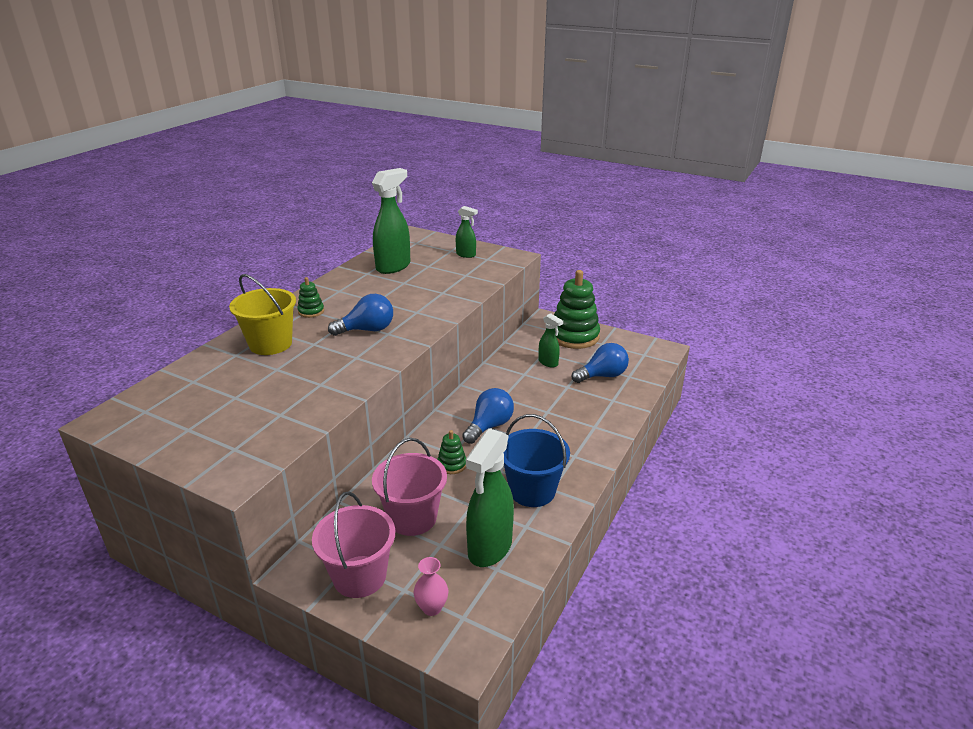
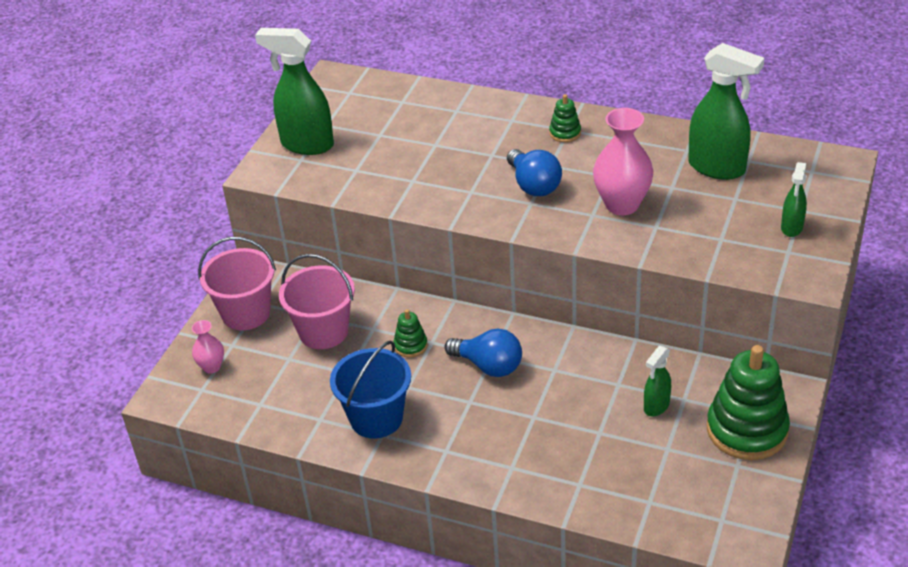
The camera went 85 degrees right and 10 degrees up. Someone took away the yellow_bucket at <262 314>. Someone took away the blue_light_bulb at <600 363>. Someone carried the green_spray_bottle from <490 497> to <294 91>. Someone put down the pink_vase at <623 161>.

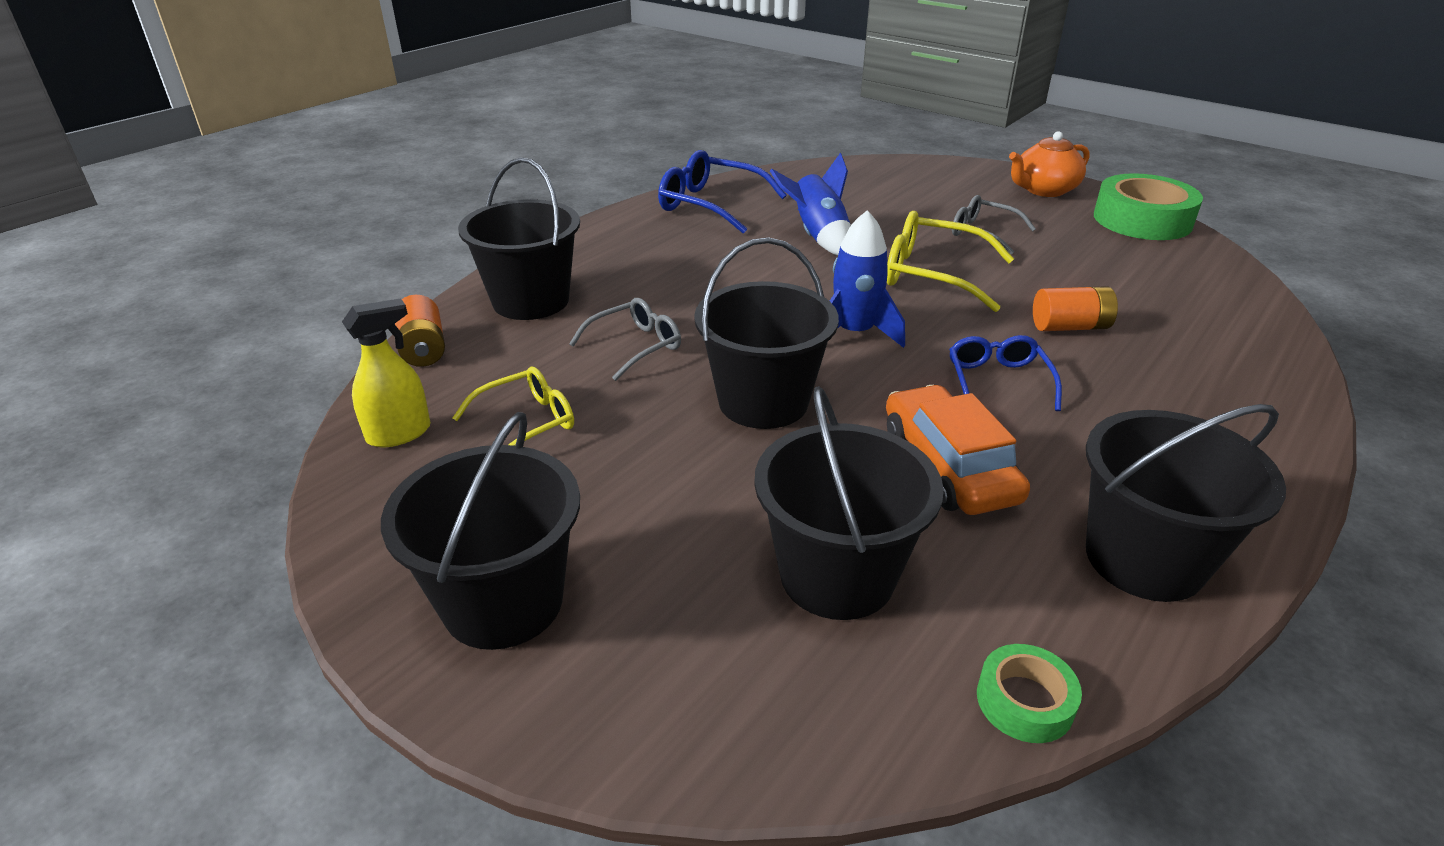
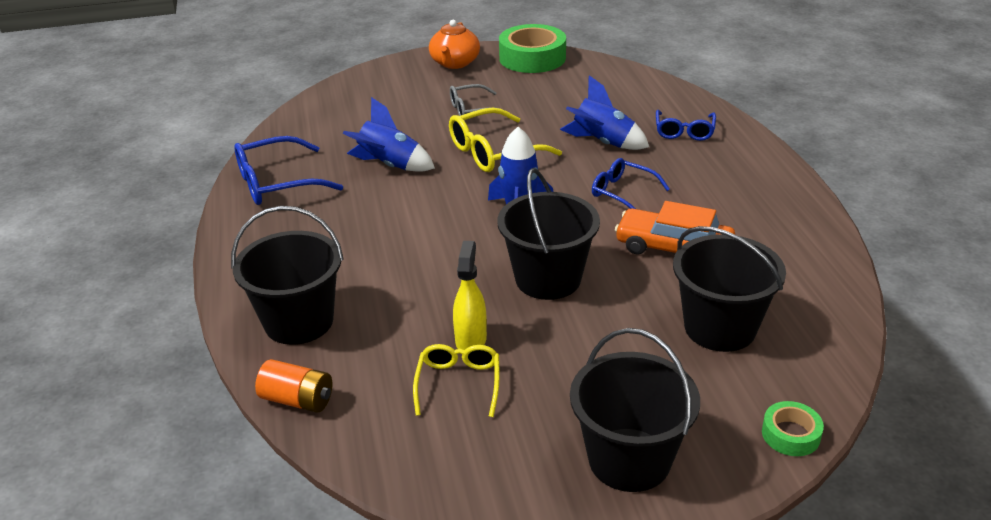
The camera went 50 degrees left and 0 degrees up. Someone swapped the orange_battery at <1075 308> for the blue_rocket at <604 112>. Someone carried the yellow_spray_bottle from <386 372> to <470 295>. Someone took away the grey_glasses at <625 339>. Someone took away the black_bucket at <1186 503>. Someone carried the green_tape from <1029 693> to <793 428>. Someone put down the blue_glasses at <686 125>.

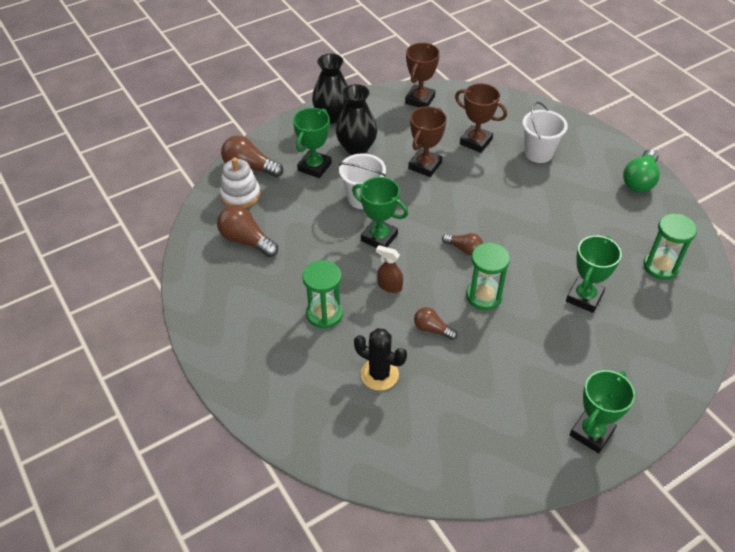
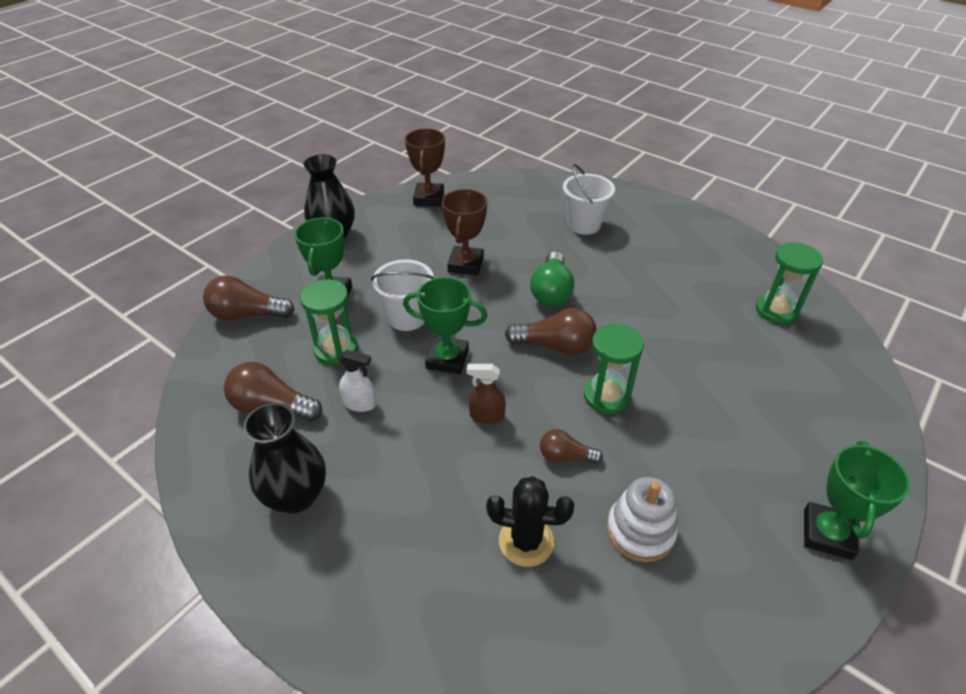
The camera went 20 degrees left and 5 degrees down. Someone took away the brown_trophy at <481 118>. Someone carried the black_vase from <357 119> to <284 458>. Someone carried the green_light_bulb from <641 170> to <552 279>. Someone carried the white_stacking_toy from <240 182> to <642 519>. Someone scaled the brown_light_bulb at <462 244> by 1.66. Someone took away the green_trophy at <594 274>. Someone carried the green_hourglass from <322 294> to <329 322>. Someone put down the white_spray_bottle at <357 381>.

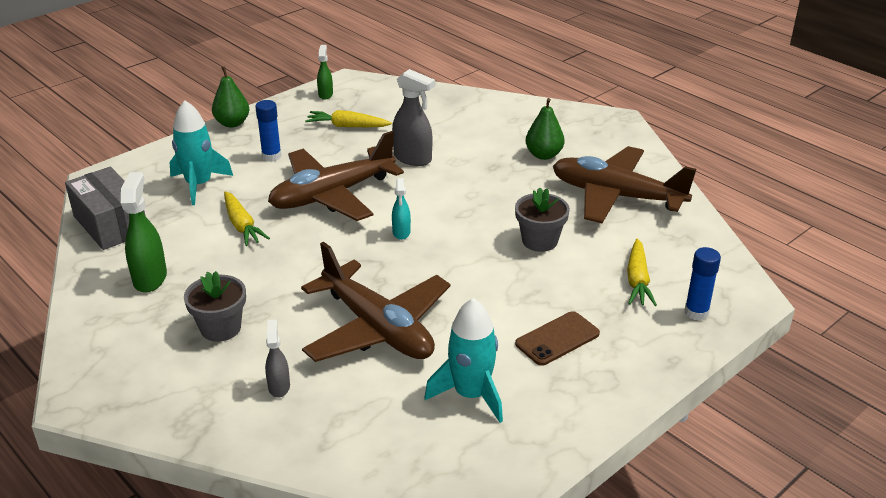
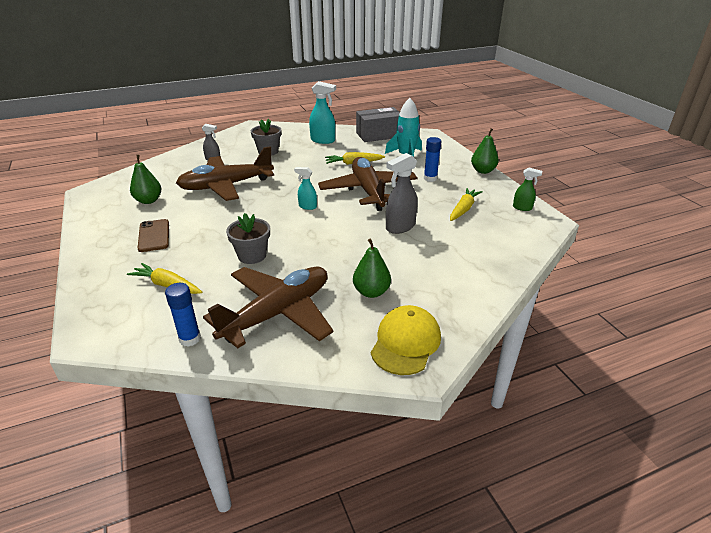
The camera went 110 degrees right and 0 degrees up. Someone repainted the green_spray_bottle at <144 232>, which became the turquoise_spray_bottle at <322 112>. Someone carried the blue_glue_stick from <703 283> to <183 315>. Someone swapped the turquoise_rocket at <463 360> for the green_pear at <146 179>. Someone put down the yellow_cap at <406 340>.

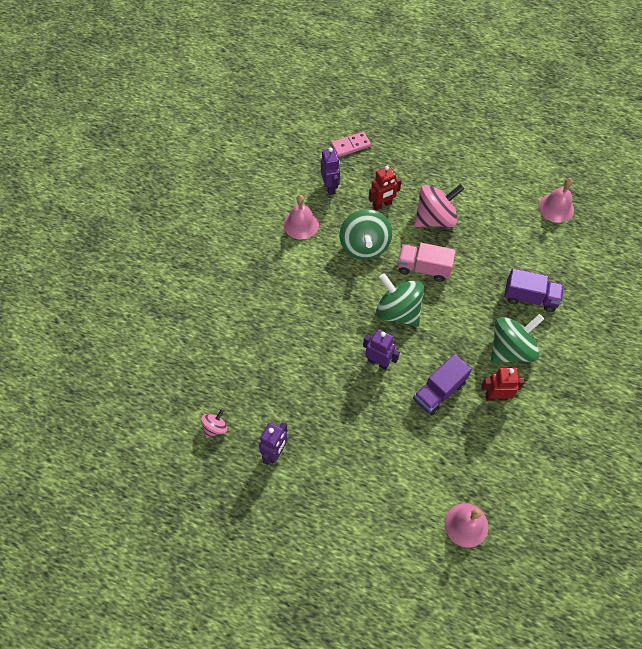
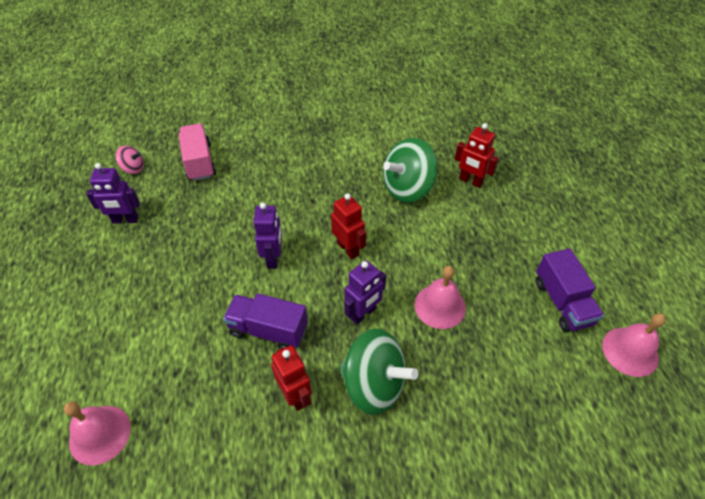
The camera went 60 degrees right and 10 degrees down. Someone took away the pink_domino at <351 144>. Someone carried the purple_robot from <330 171> to <365 292>. Someone took away the pink_spinning_top at <439 205>. Someone carried the pink_bell from <301 217> to <440 297>. Someone carried the pink_truck from <427 262> to <197 152>. Someone carried the purple_truck from <534 290> to <570 290>. Someone swapped the green_spinning_top at <400 300> for the red_robot at <348 226>.

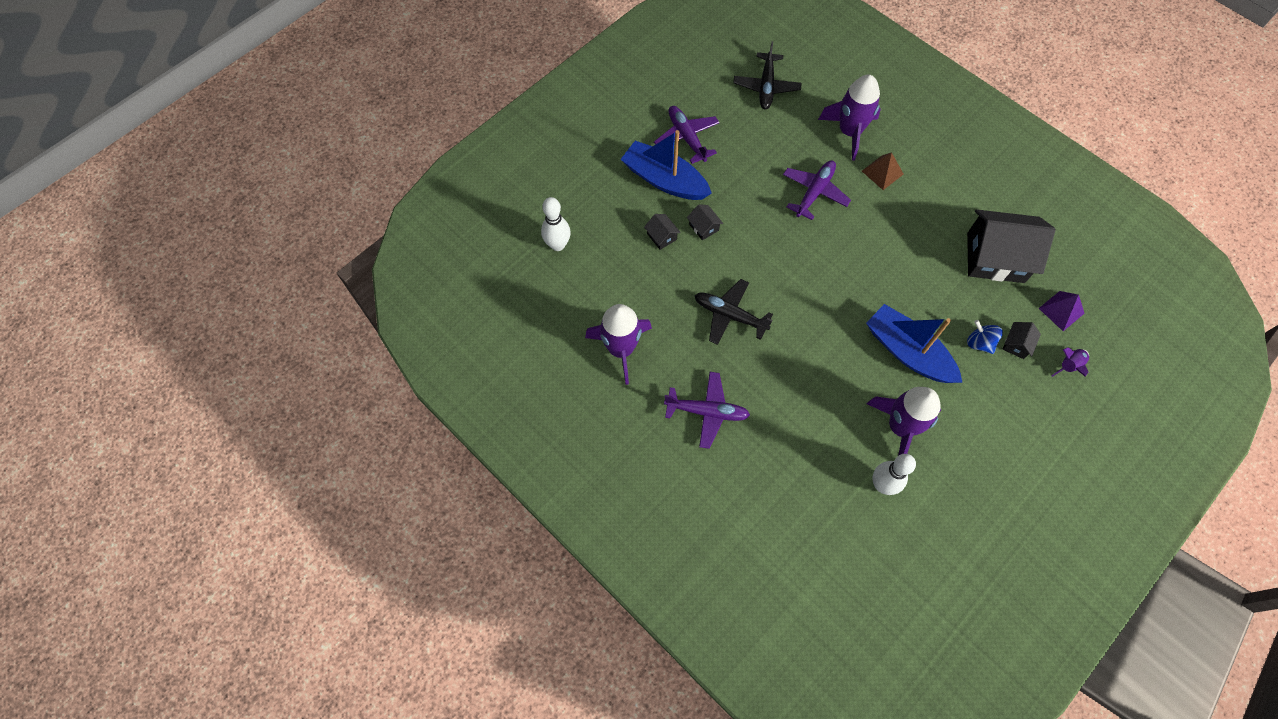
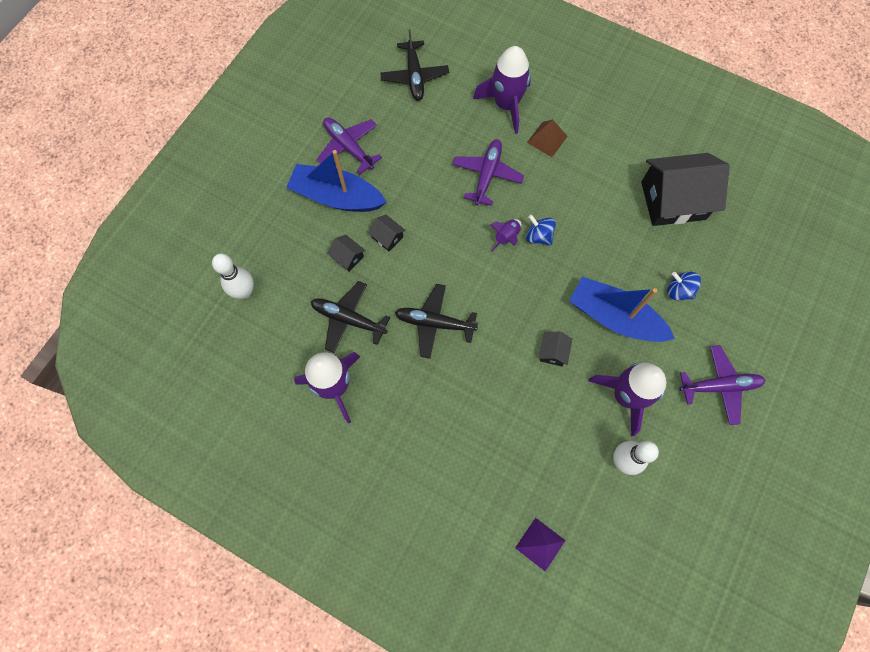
The camera went 15 degrees left and 5 degrees up. Someone carried the purple_pyramid from <1062 311> to <540 544>. Someone carried the black_house from <1022 340> to <555 349>. Someone carried the purple_rocket from <1070 362> to <505 235>. Someone carried the purple_plane from <707 410> to <722 385>. Someone put down the blue_spinning_top at <541 230>. Someone put down the black_plane at <350 317>.

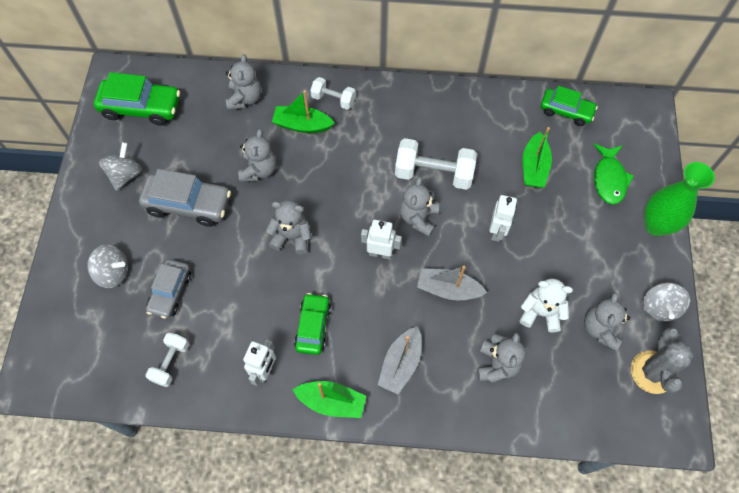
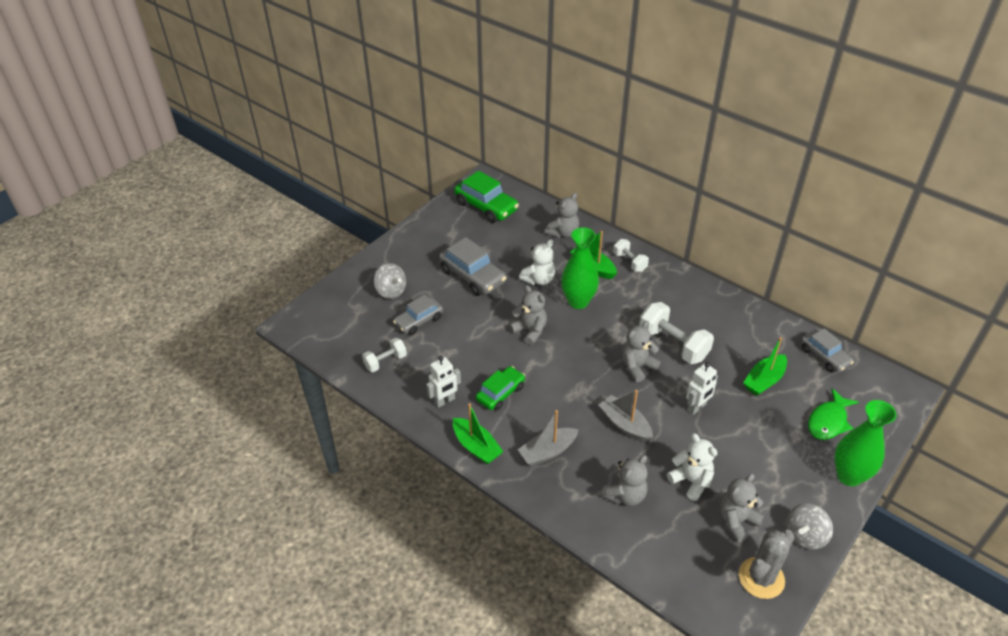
The camera went 35 degrees right and 20 degrees down. Someone repainted the green_car at <569 106>, which became the grey_car at <827 350>. Someone repainted the grey_teddy_bear at <257 155>, which became the white_teddy_bear at <537 262>. Someone took away the grey_spinning_top at <120 166>. Someone took away the white_robot at <381 239>. Someone put down the green_vase at <580 268>.

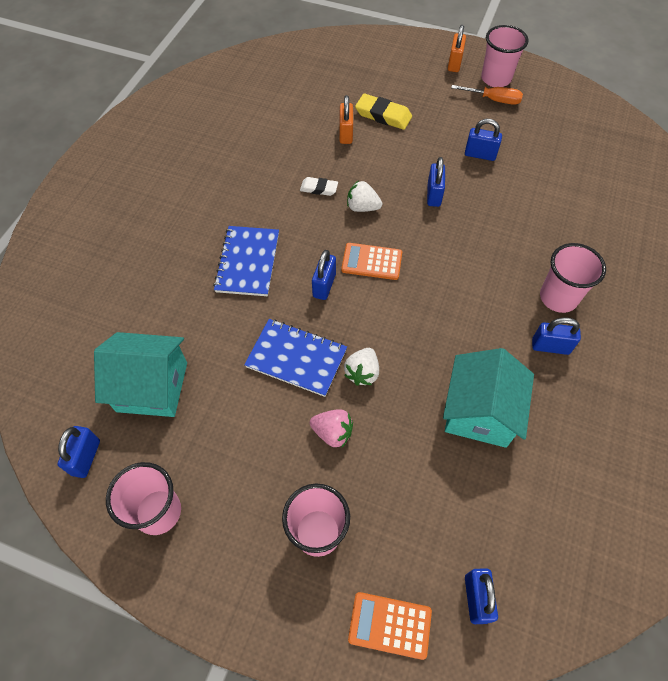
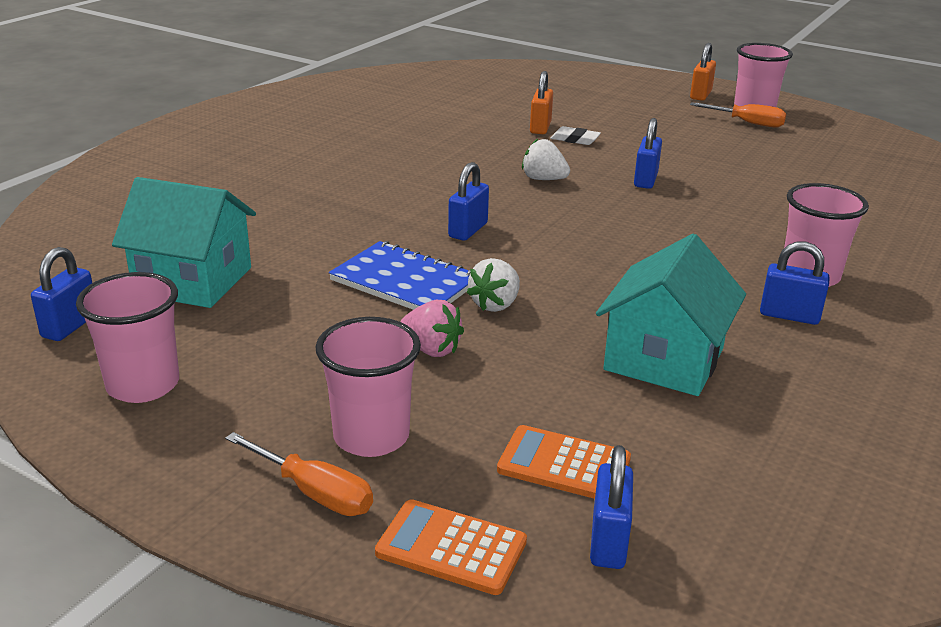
The camera went 10 degrees right and 30 degrees down. Someone took away the yellow_eraser at <383 111>. Someone took away the blue_padlock at <483 140>. Someone carried the white_eraser from <319 186> to <575 135>. Someone took away the blue_notebook at <246 261>. Someone carried the orange_calculator from <371 261> to <564 462>. Someone put down the orange_screwdriver at <299 474>.

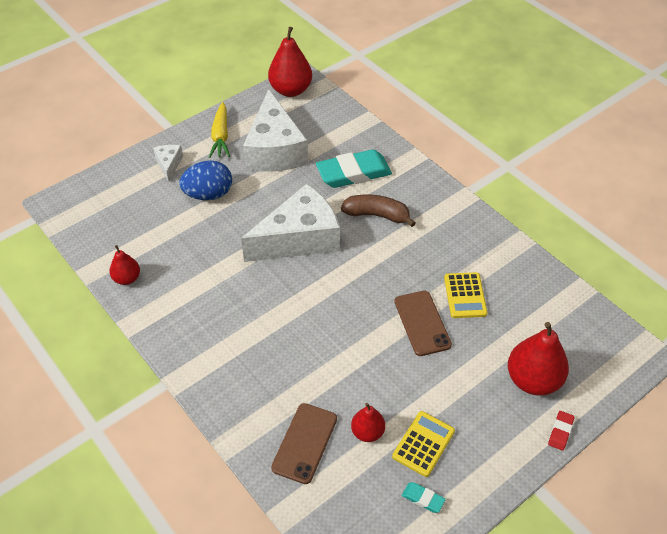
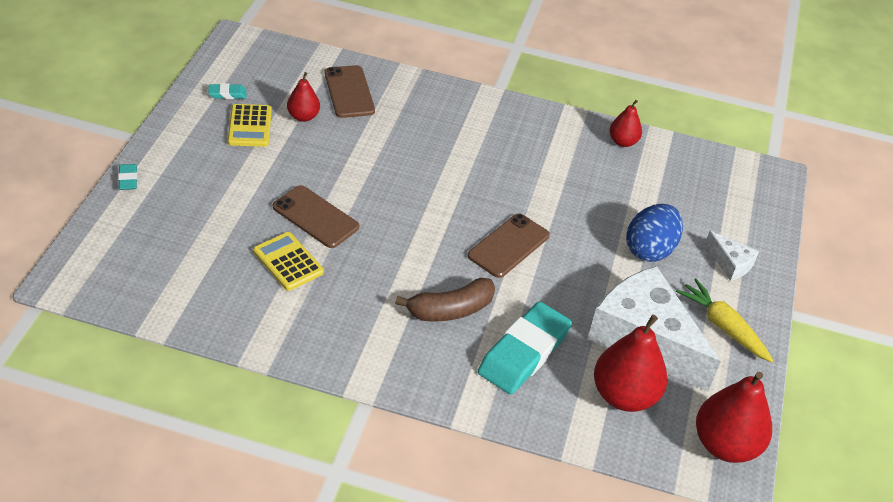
The camera went 140 degrees right and 5 degrees down. Someone swapped the white_cheese at <290 223> for the brown_phone at <509 245>. Someone carried the red_pear from <538 359> to <631 363>. Someone repainted the red_eraser at <561 431>, which became the turquoise_eraser at <127 177>.

